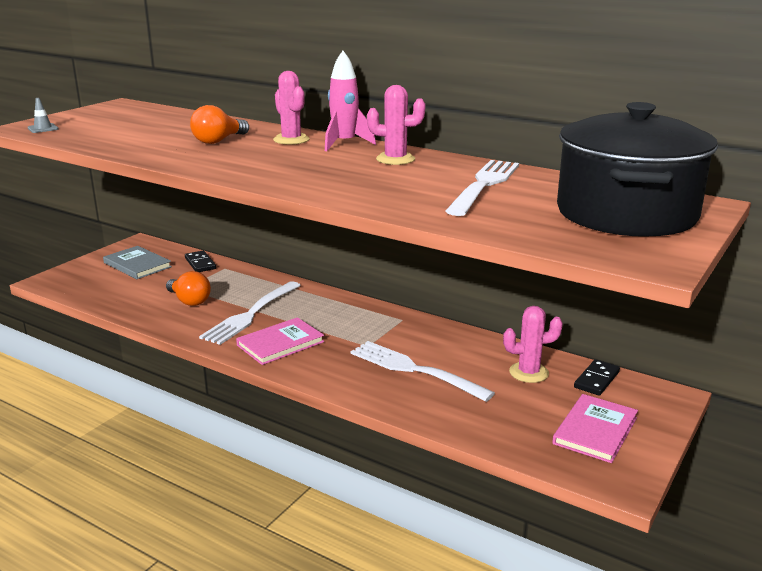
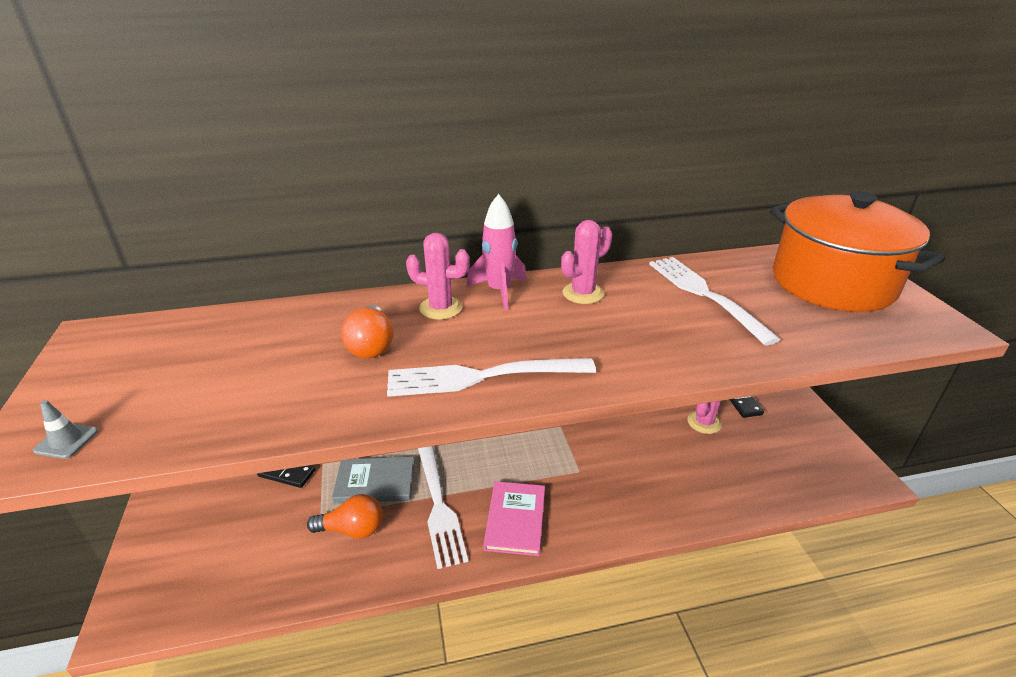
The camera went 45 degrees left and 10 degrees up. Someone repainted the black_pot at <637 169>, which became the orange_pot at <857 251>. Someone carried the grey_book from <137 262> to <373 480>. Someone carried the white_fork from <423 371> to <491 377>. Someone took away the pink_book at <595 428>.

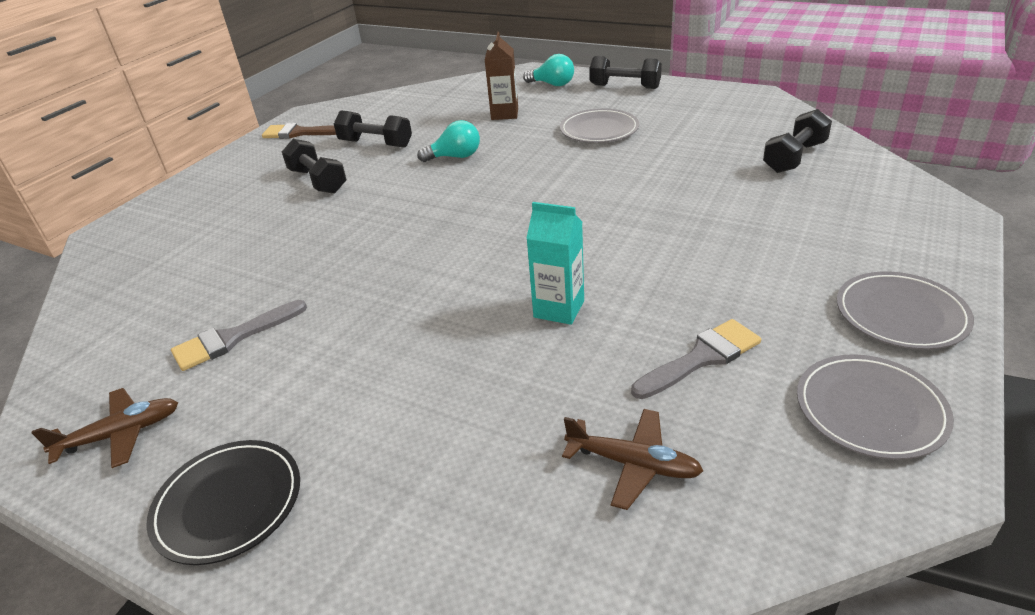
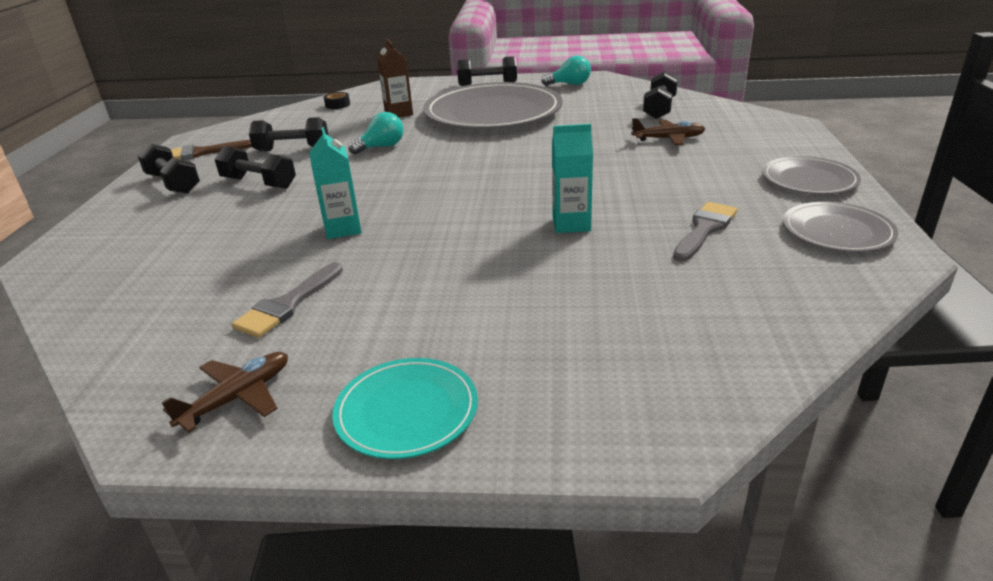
The camera went 25 degrees left and 5 degrees down. Someone carried the turquoise_light_bulb from <548 70> to <566 70>. Someone scaled the grey_plate at <599 126> by 2.02. Someone carried the brown_plane from <632 459> to <668 131>. Someone repainted the black_plate at <223 502>, which became the turquoise_plate at <405 408>. Someone put down the black_tape at <337 100>. Someone put down the turquoise_carton at <335 183>. Someone put down the black_dumbbell at <168 168>.

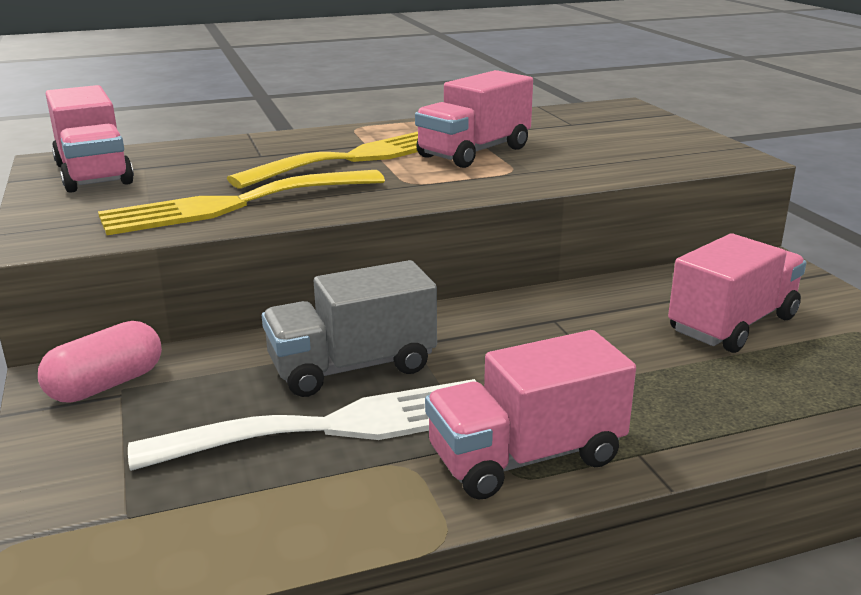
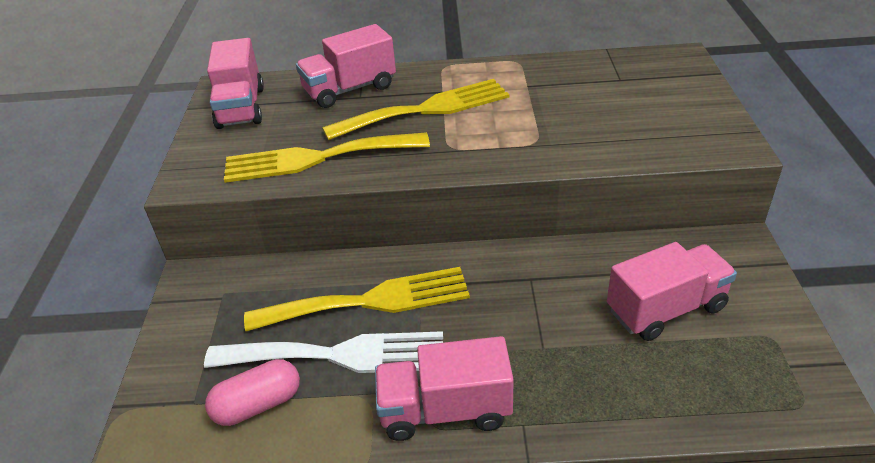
The camera went 20 degrees right and 15 degrees up. Someone carried the pink_truck from <474 119> to <346 66>. Someone swapped the grey_truck at <349 328> for the yellow_fork at <357 299>. Someone carried the pink_capsule from <100 362> to <252 392>.

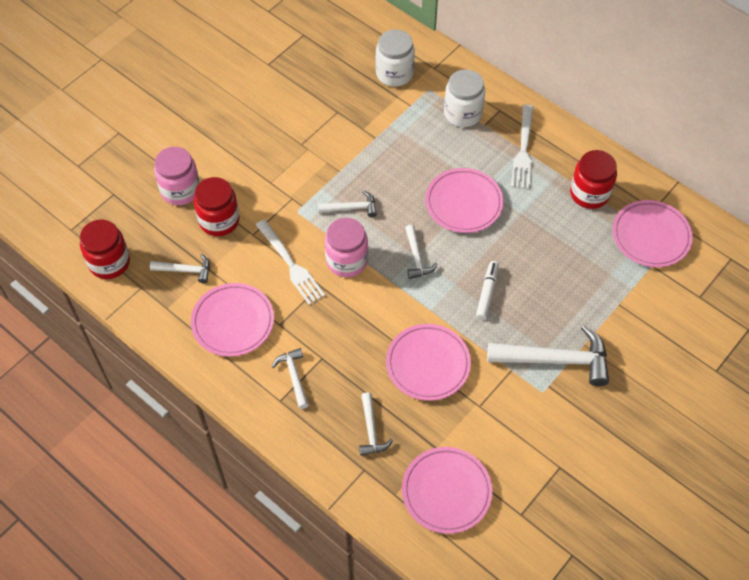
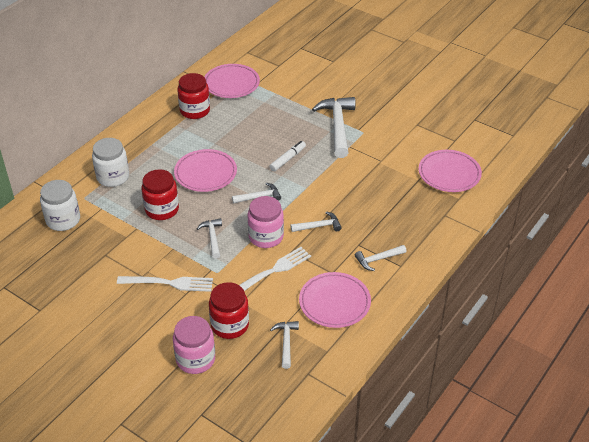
The camera went 95 degrees left and 15 degrees down. Someone carried the white_fork from <522 147> to <165 284>. Someone carried the red_jar from <105 249> to <160 194>. Someone rotated the white_marker at <487 290> by 120 degrees clockwise. Someone took away the pink_plate at <428 362>. Someone carried the white_hammer from <376 424> to <315 221>.

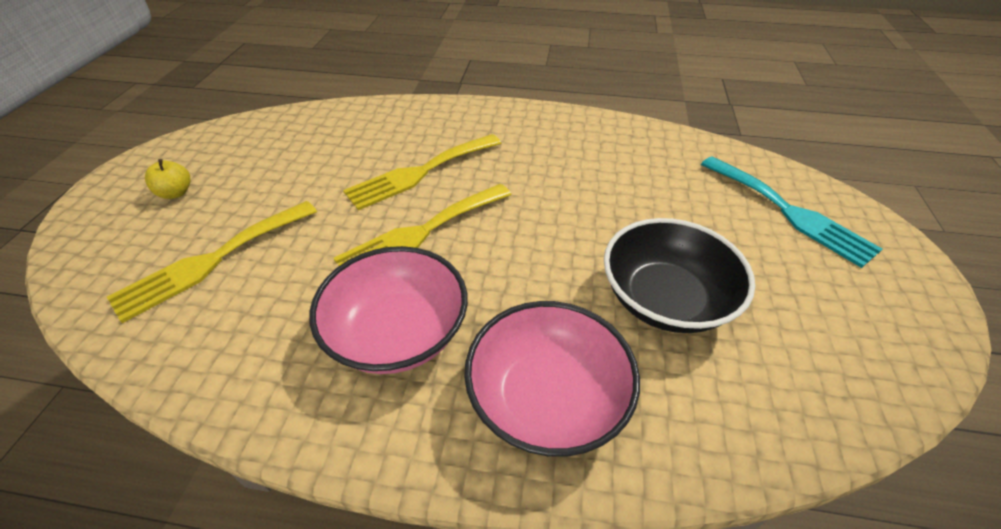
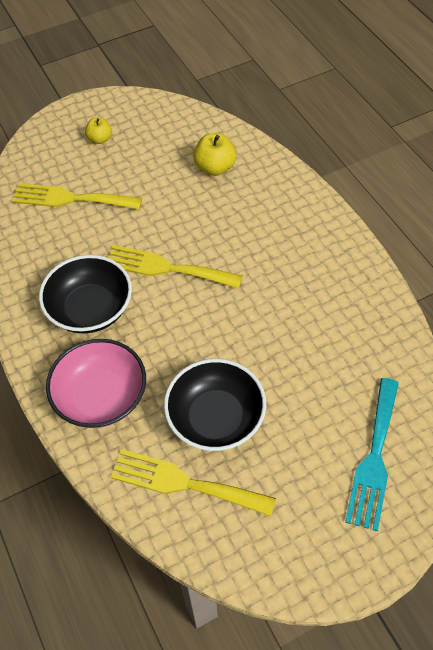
The camera went 55 degrees right and 10 degrees up. Someone carried the yellow_fork from <422 172> to <193 483>. Someone repainted the pink_bowl at <389 310>, which became the black_bowl at <85 294>. Someone put down the yellow_apple at <214 154>.

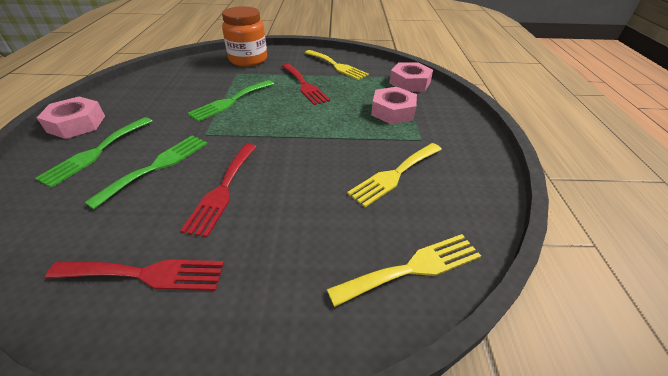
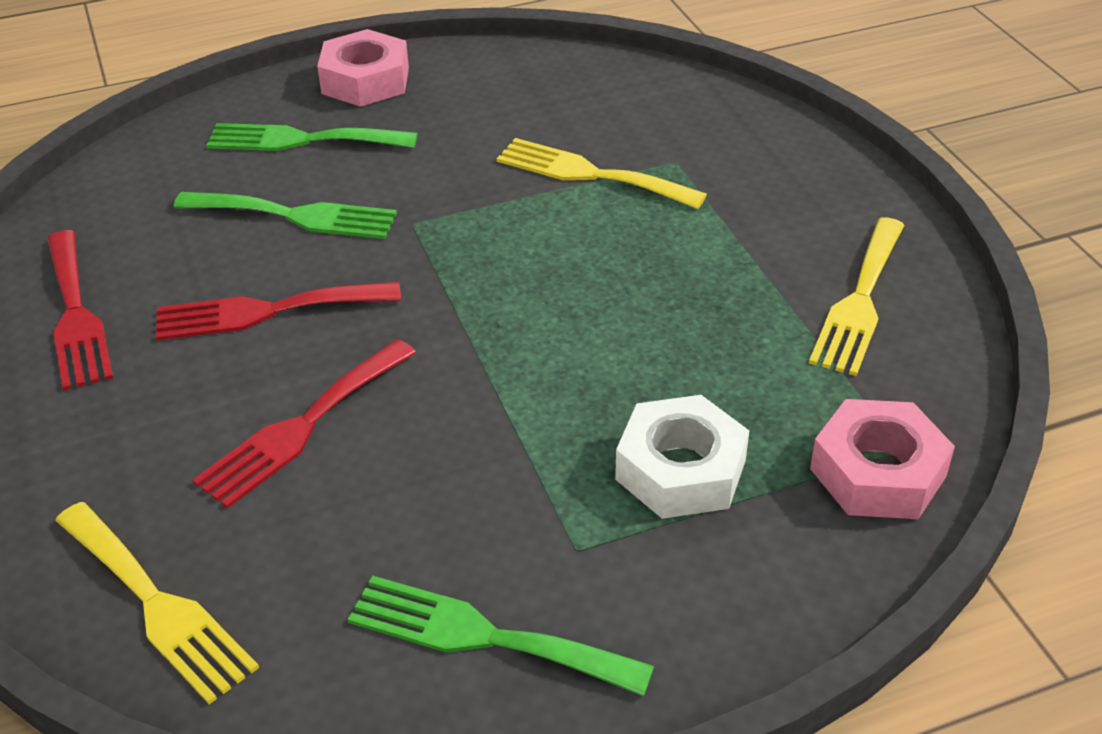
The camera went 70 degrees right and 0 degrees up. Someone took away the orange_jar at <244 36>. Someone carried the red_fork from <306 84> to <304 424>. Someone carried the green_fork from <230 101> to <501 635>. Someone repainted the pink_nut at <394 105>, which became the white_nut at <682 457>. Someone carried the yellow_fork from <394 175> to <602 173>.

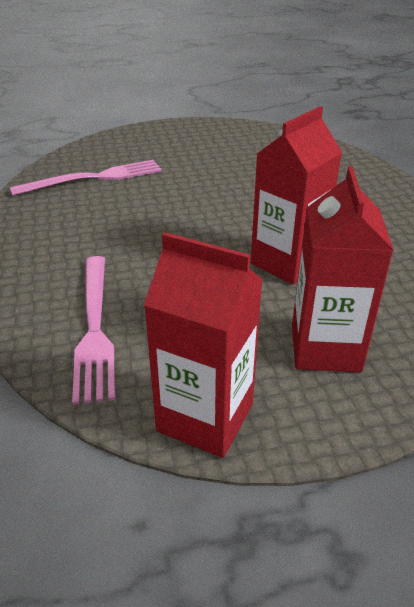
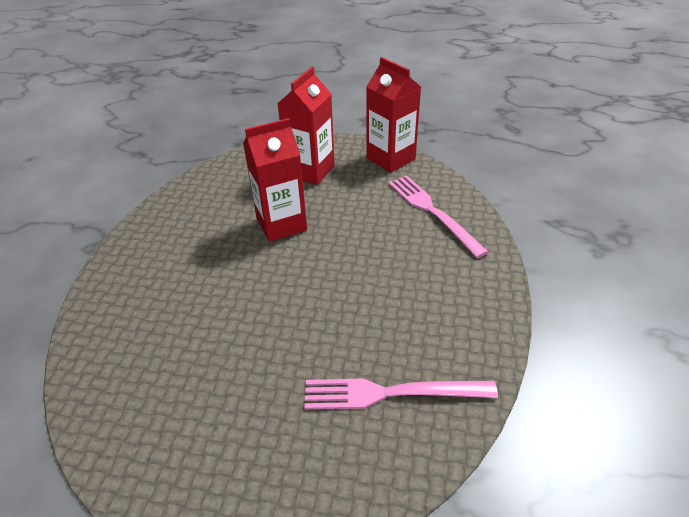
The camera went 155 degrees left and 5 degrees up. Someone rotated the pink_fork at <93 330> by 45 degrees counterclockwise.

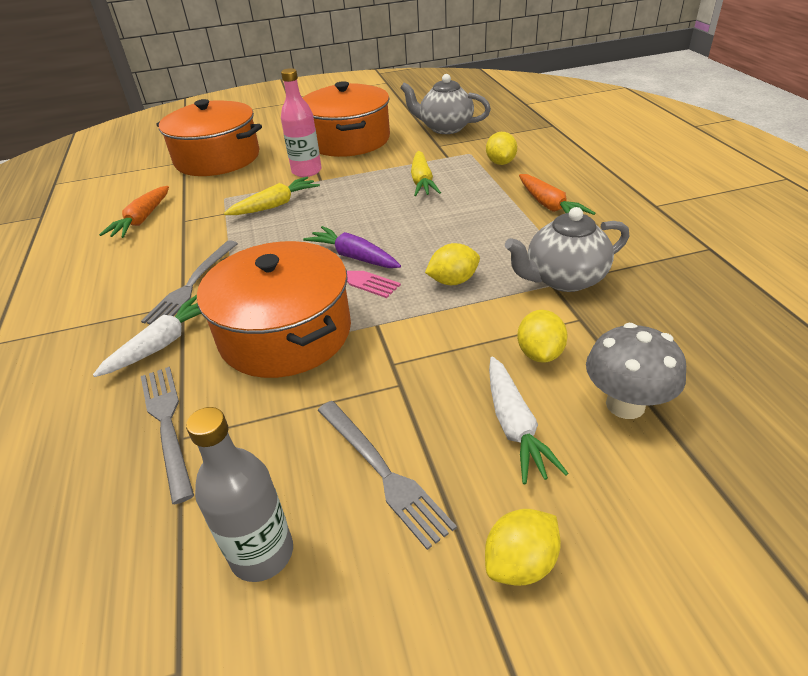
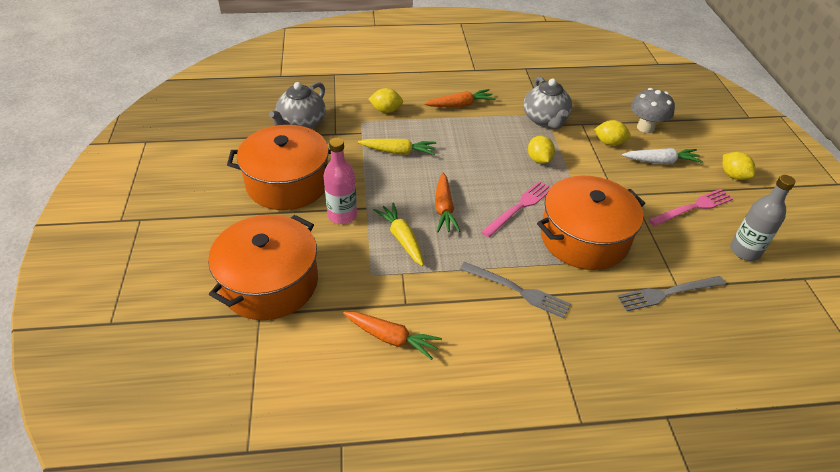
The camera went 85 degrees left and 5 degrees up. Someone took away the purple_carrot at <352 247>. Someone took away the white_carrot at <147 336>. Someone repainted the grey_fork at <387 475>, which became the pink_fork at <690 207>. Someone put down the orange_carrot at <447 202>.

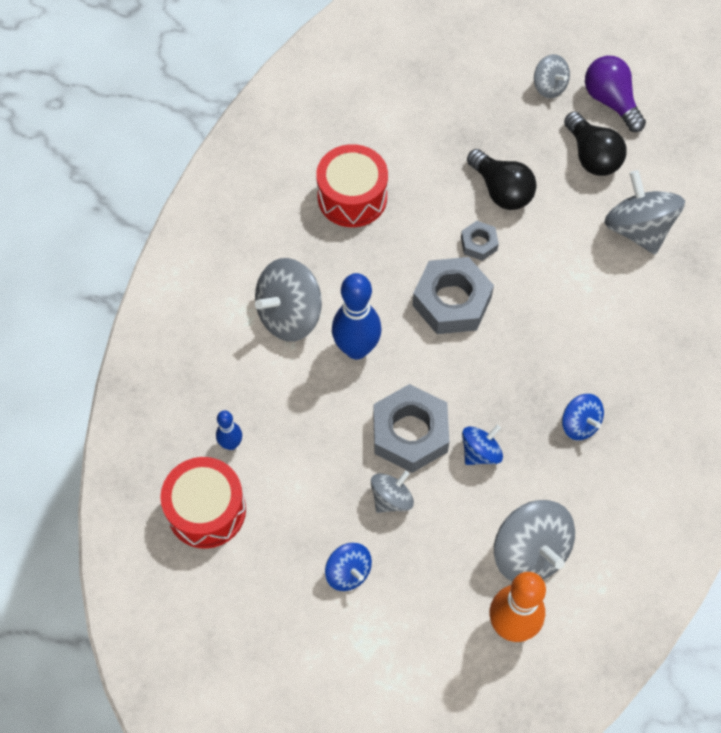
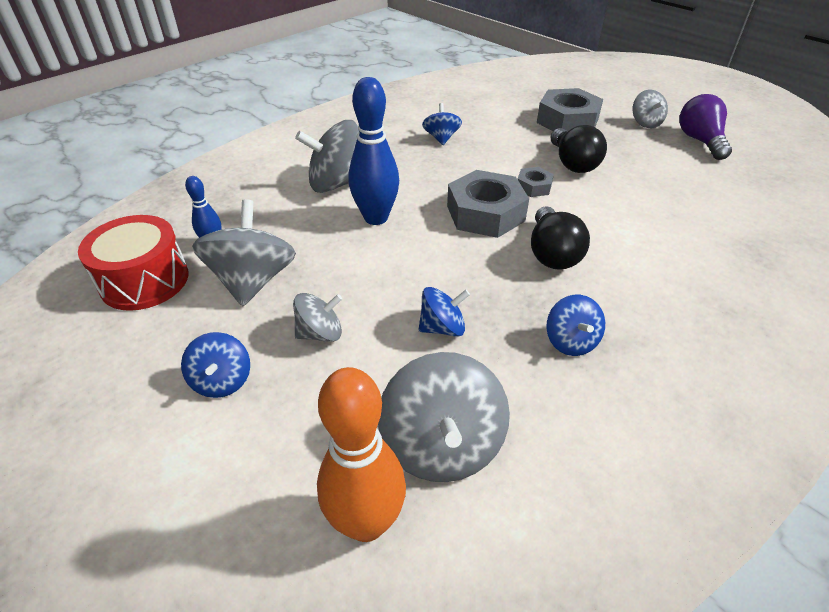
The camera went 25 degrees right and 20 degrees down. Someone carried the black_light_bulb from <595 143> to <560 238>. Someone swapped the red_drum at <352 185> for the blue_spinning_top at <442 124>. Someone carried the grey_spinning_top from <644 212> to <244 252>. Someone carried the grey_nut from <411 428> to <570 109>.

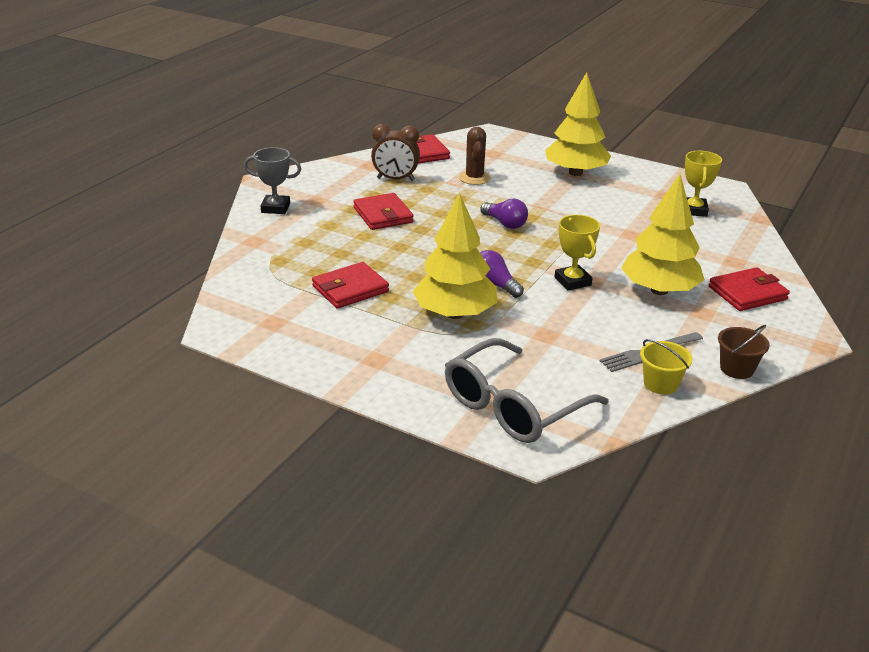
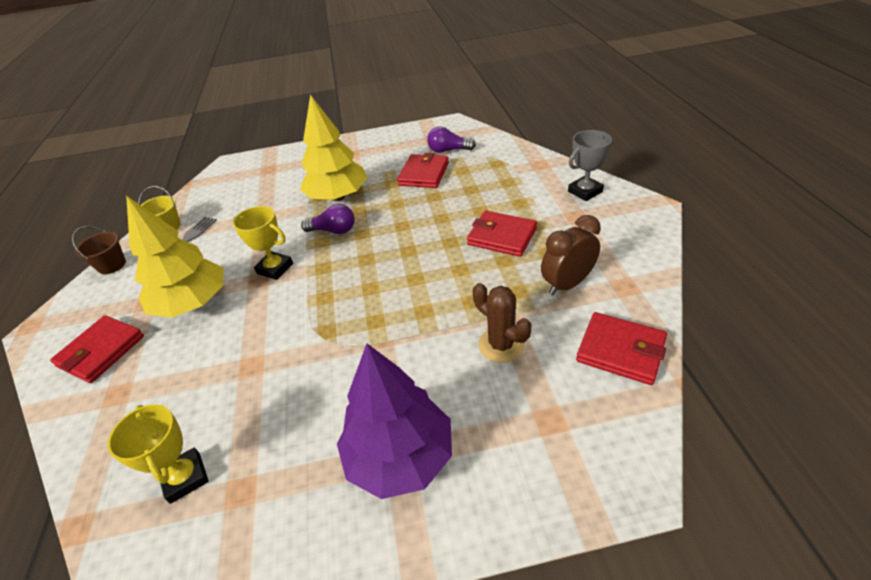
The camera went 145 degrees right and 10 degrees up. Someone repainted the yellow_tree at <578 124>, which became the purple_tree at <394 421>. Someone carried the purple_light_bulb from <504 214> to <451 139>. Someone took away the grey_glasses at <527 390>.

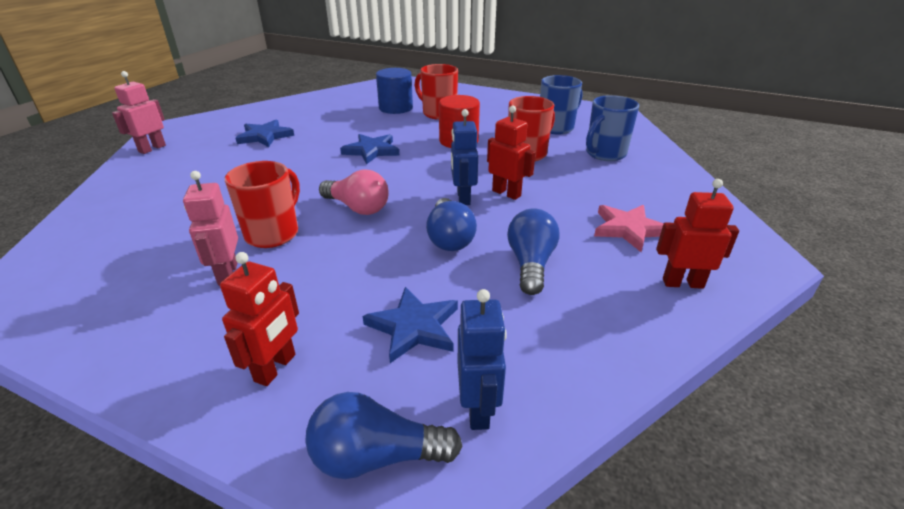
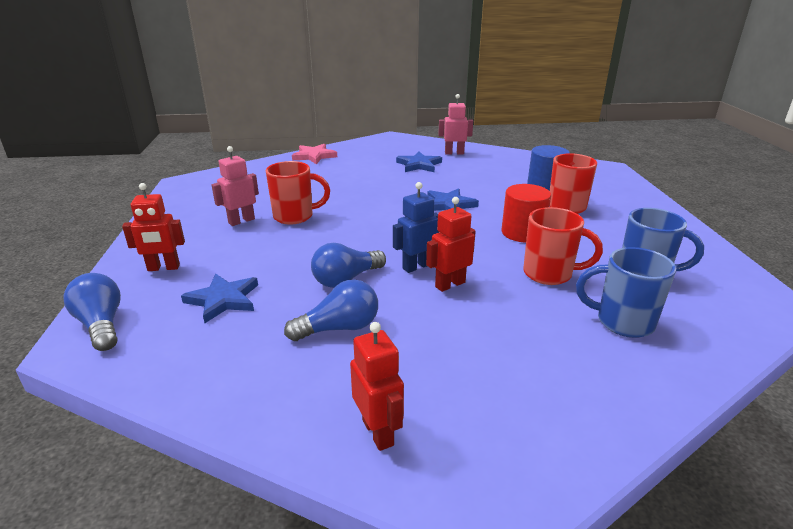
The camera went 60 degrees right and 5 degrees down. Someone carried the pink_robot from <139 112> to <455 124>. Someone rotated the red_robot at <511 153> by 135 degrees counterclockwise. Someone took away the pink_light_bulb at <354 192>. Someone carried the pink_star from <629 228> to <314 154>. Someone took away the blue_robot at <482 359>.

